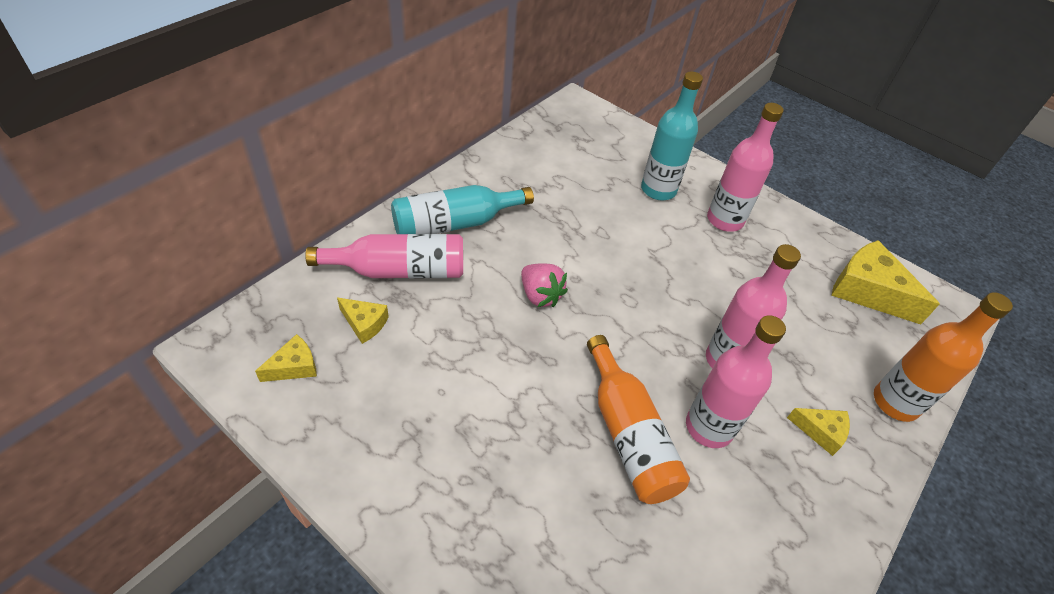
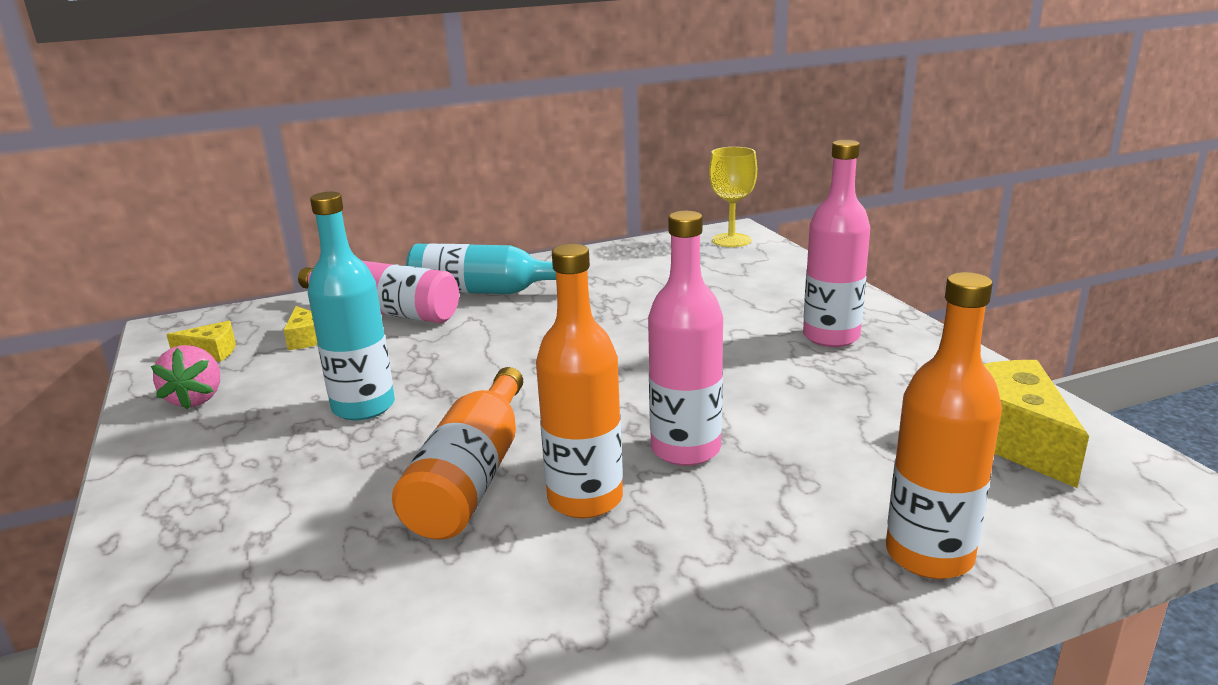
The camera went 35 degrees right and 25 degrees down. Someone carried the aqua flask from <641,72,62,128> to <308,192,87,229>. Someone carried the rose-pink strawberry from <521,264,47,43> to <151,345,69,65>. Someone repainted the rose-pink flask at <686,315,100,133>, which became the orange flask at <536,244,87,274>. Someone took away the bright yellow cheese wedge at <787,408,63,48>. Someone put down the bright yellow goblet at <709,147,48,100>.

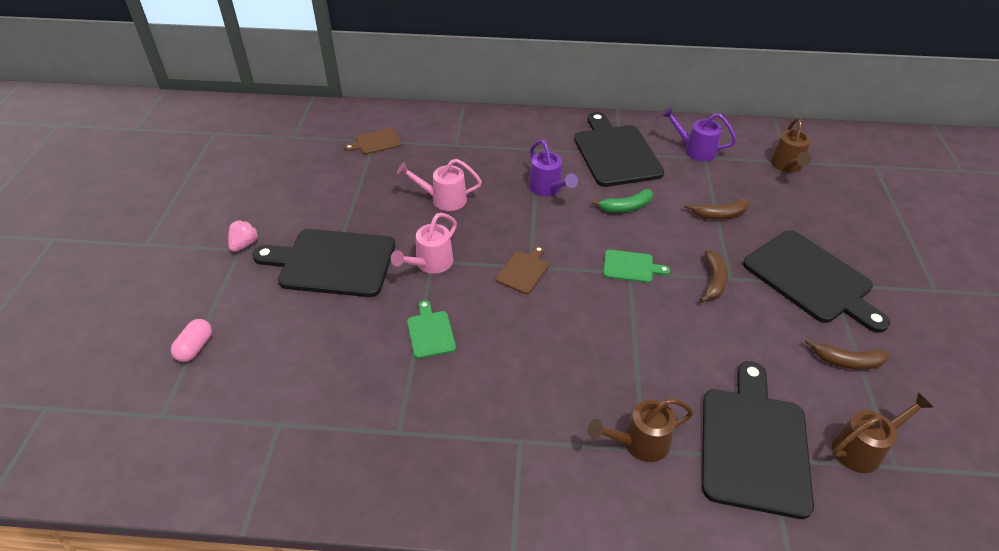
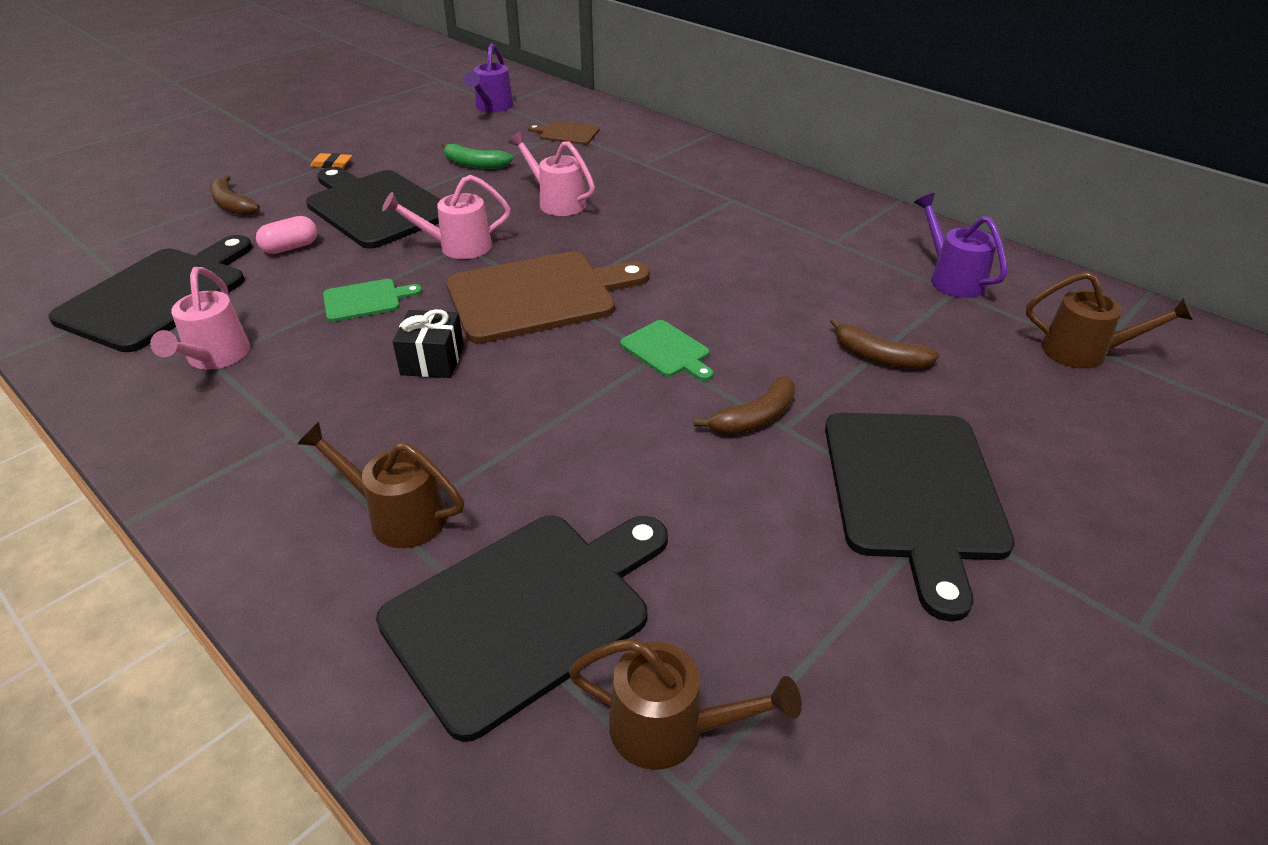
The camera went 40 degrees right and 5 degrees down. Someone carried the jet-black bread board from <574,112,90,75> to <48,235,204,117>. Someone rotated the dark brown sprinkling can at <770,117,41,55> by 120 degrees counterclockwise. Someone carried the royal purple sprinkling can from <529,140,49,56> to <464,43,50,69>. Someone carried the leaf-green toy banana from <592,189,61,24> to <442,142,71,27>. Someone swapped the rose-pink strawberry at <228,220,31,32> for the orange gum eraser at <310,153,42,15>. Someone scaled the dark brown bread board at <496,246,53,48> by 2.12. Someone rotated the leaf-green bread board at <407,300,49,59> by 45 degrees clockwise. Someone carried the rose-pink pill from <171,319,41,43> to <256,216,61,38>. Someone carried the dark brown toy banana from <805,338,84,32> to <210,175,50,41>. Someone put down the rose-pink sprinkling can at <150,267,100,103>. Someone put down the jet-black present at <393,309,71,69>.

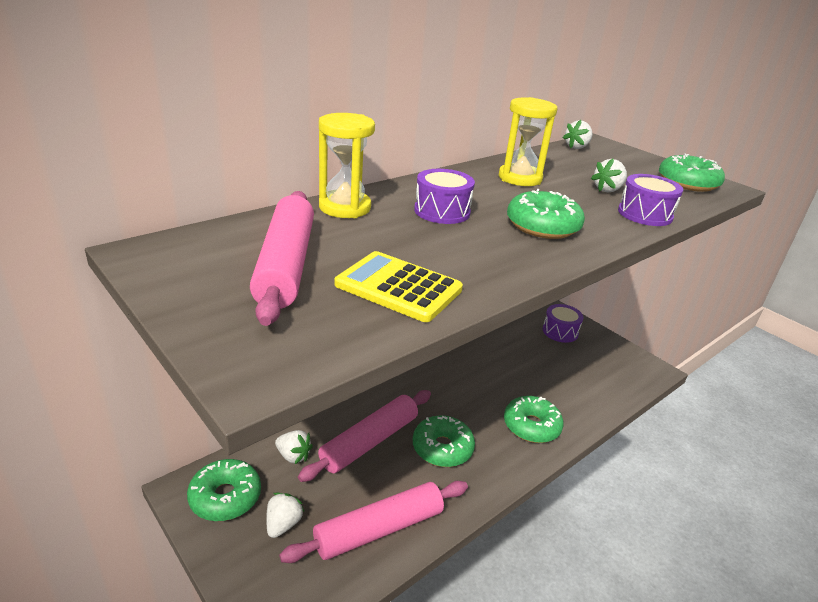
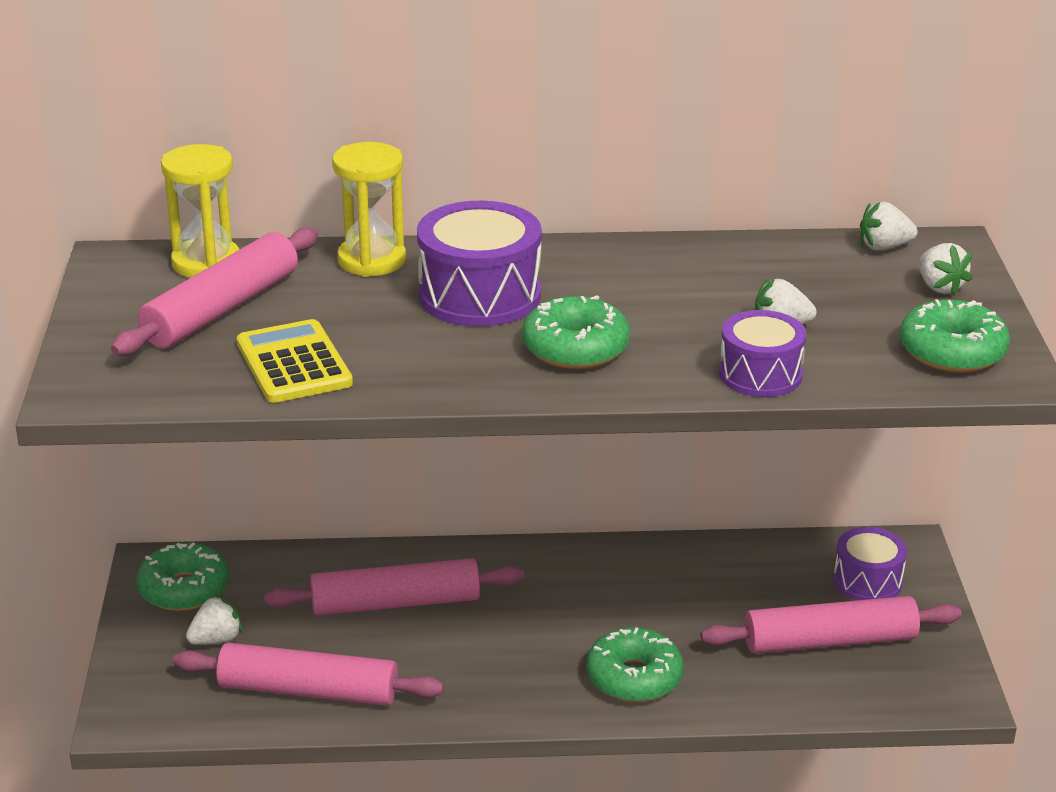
The camera went 40 degrees right and 0 degrees up. Someone carried the bright yellow sandglass from <499,97,58,89> to <161,144,79,134>. Someone scaled the royal purple drum at <414,169,61,55> by 1.58. Someone took away the leaf-green donut at <413,415,62,52>. Someone carried the snow-white strawberry from <275,430,38,34> to <919,243,53,53>. Someone put down the rose-pink rolling pin at <701,596,260,58>.

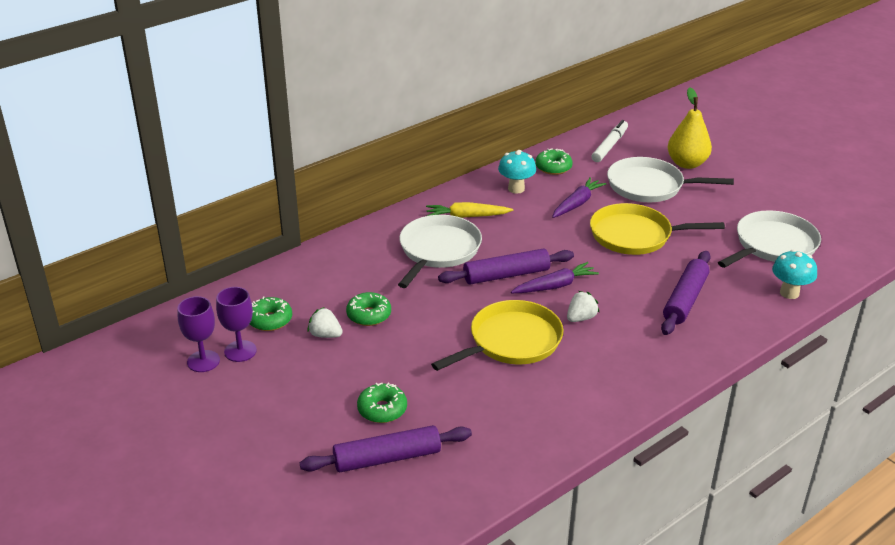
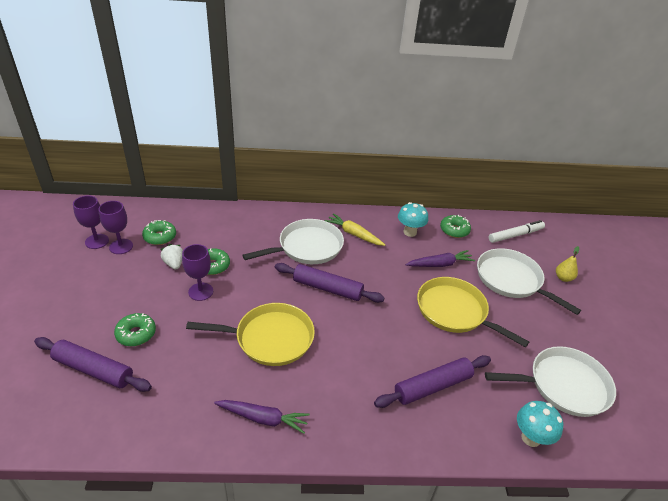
The camera went 35 degrees right and 5 degrees up. Someone scaled the bright yellow pear at <667,87,45,82> by 0.53. Someone carried the royal purple carrot from <511,262,88,31> to <214,400,96,34>. Someone took away the snow-white strawberry at <567,291,32,31>. Someone put down the royal purple goblet at <182,244,31,57>.

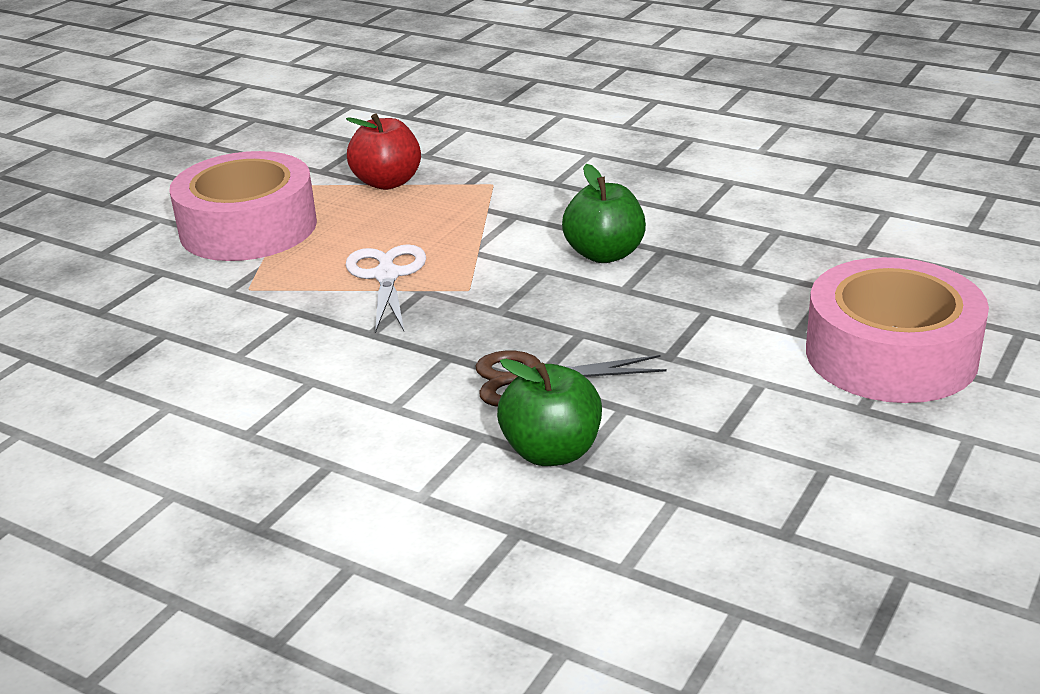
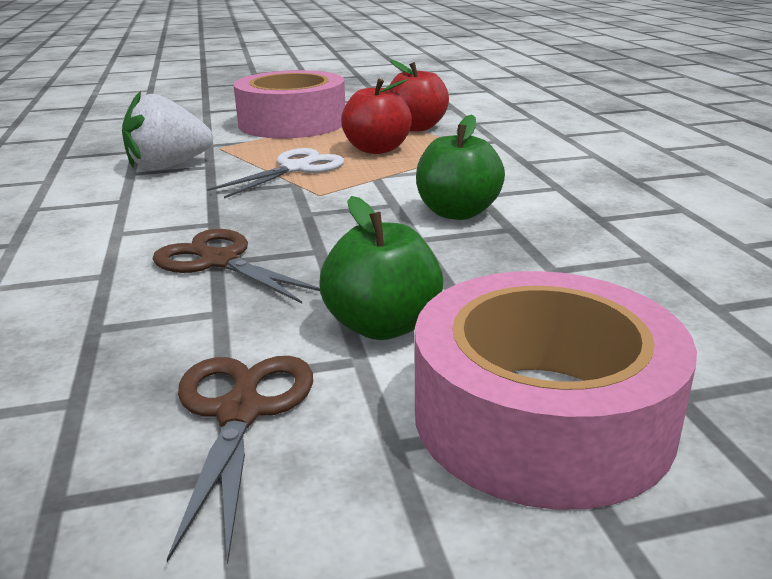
The camera went 45 degrees right and 5 degrees down. Someone carried the leaf-green apple fruit from <497,359,105,107> to <319,196,125,144>. Someone put down the crimson apple fruit at <341,79,71,75>. Someone put down the snow-white strawberry at <122,91,91,79>. Someone put down the dark brown pair of scissors at <167,356,146,208>.

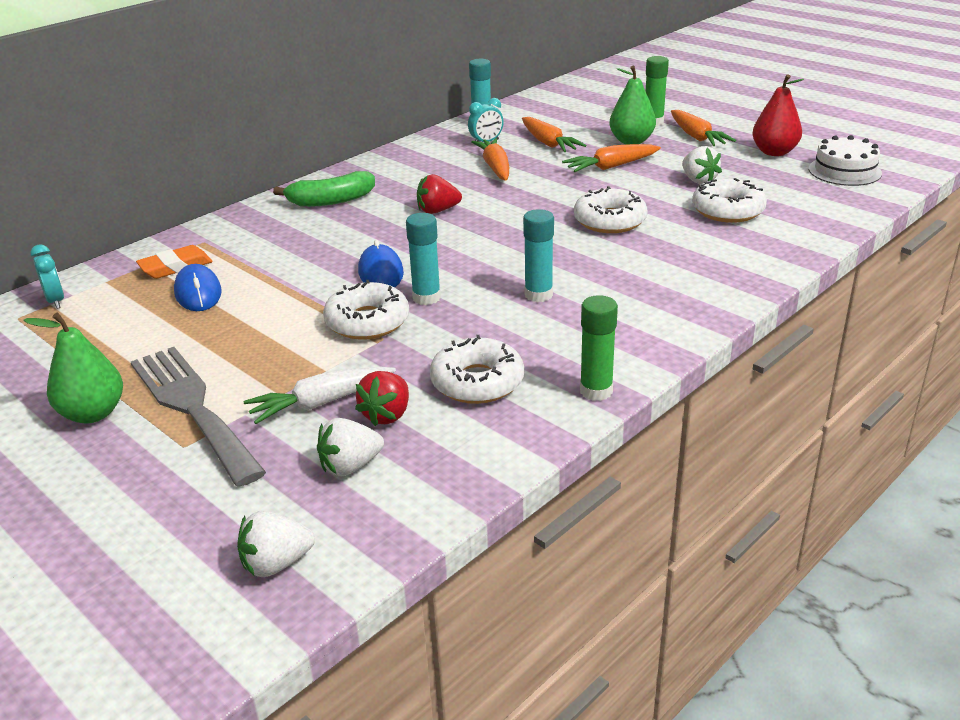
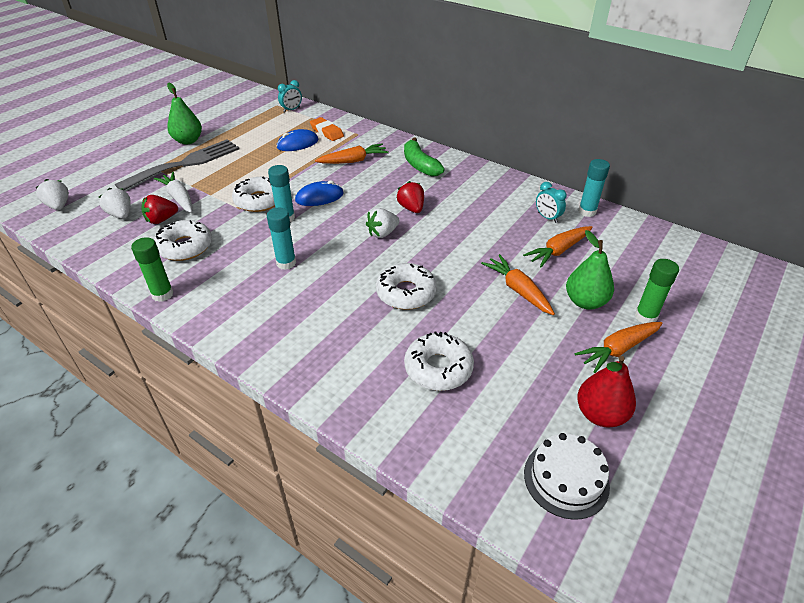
The camera went 80 degrees right and 10 degrees up. Someone carried the orange carrot from <471,138,38,43> to <315,143,74,21>. Someone carried the snow-white strawberry from <682,146,40,38> to <366,208,34,30>. Someone rotated the crimson strawberry at <355,371,54,55> by 45 degrees counterclockwise.

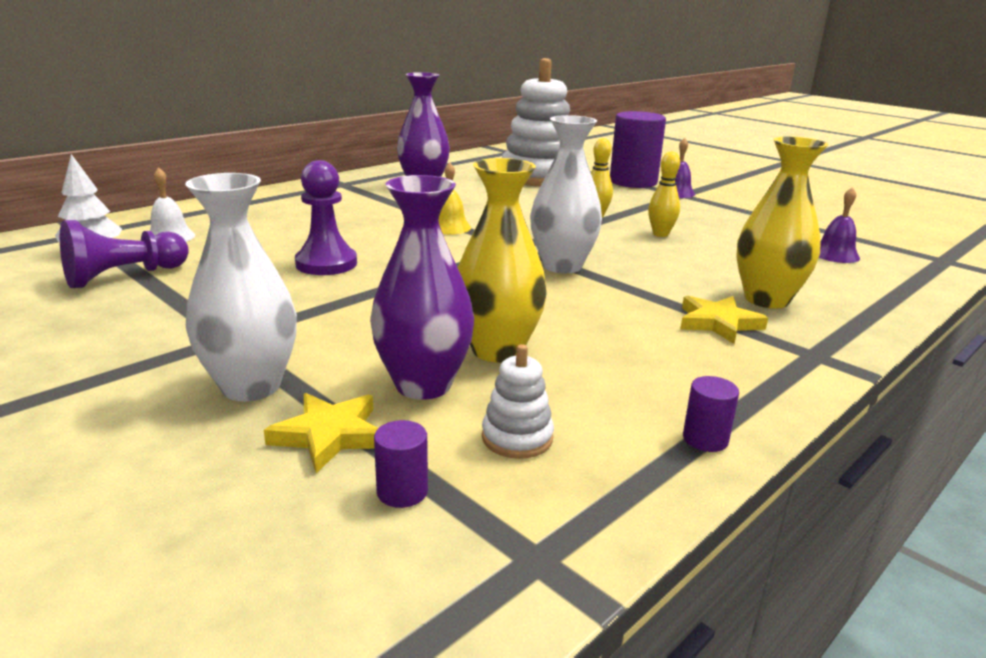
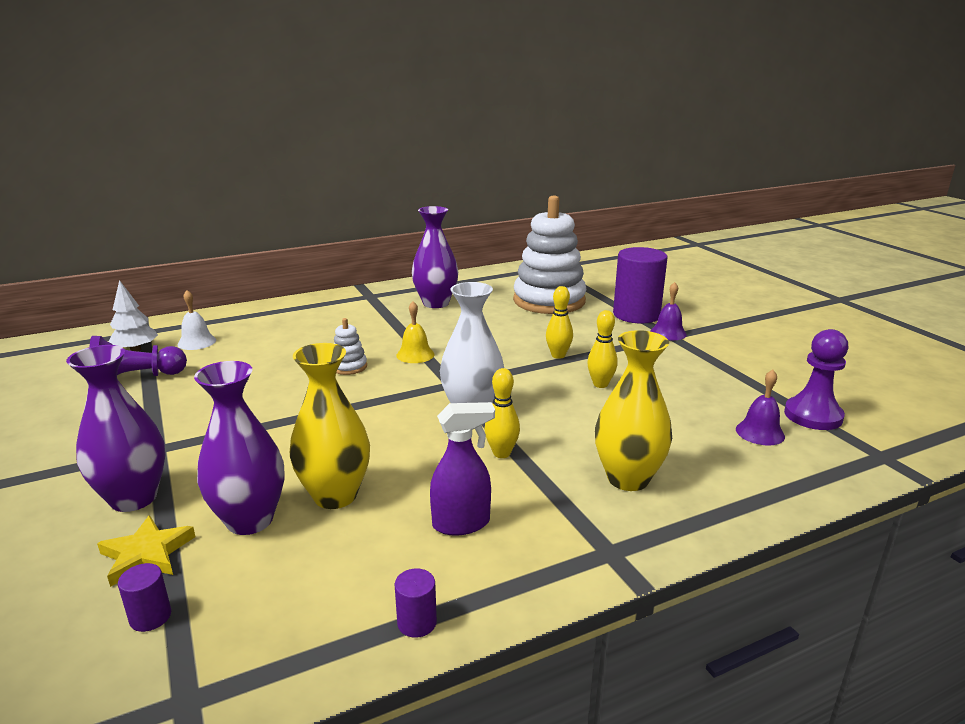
The camera went 20 degrees right and 0 degrees up. Someone carried the royal purple chess pawn from <295,160,62,115> to <784,329,64,101>. Someone repainted the snow-white flower vase at <185,173,112,229>, which became the royal purple flower vase at <66,345,99,167>. Someone took away the bright yellow star at <680,296,88,48>. Someone carried the snow-white ring stacker from <482,344,72,115> to <333,318,34,57>. Someone put down the bright yellow bowling pin at <485,368,35,90>. Someone put down the royal purple spray cleaner at <430,402,65,133>.

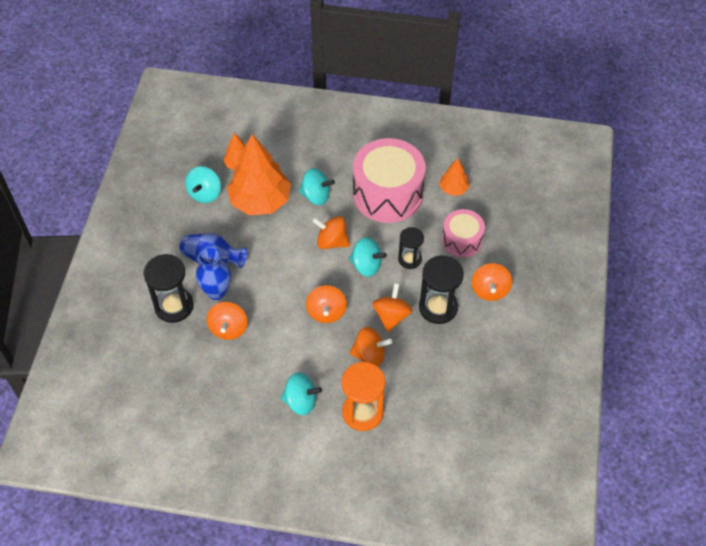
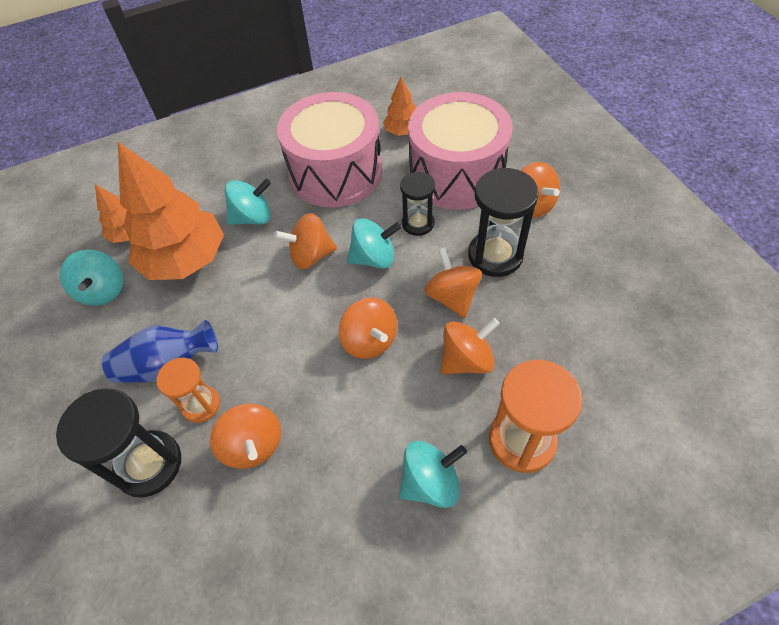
The camera went 30 degrees left and 0 degrees up. Someone scaled the rose-pink drum at <442,209,43,48> by 1.80. Someone swapped the cobalt flower vase at <196,247,35,53> for the orange sandglass at <156,357,64,66>.

